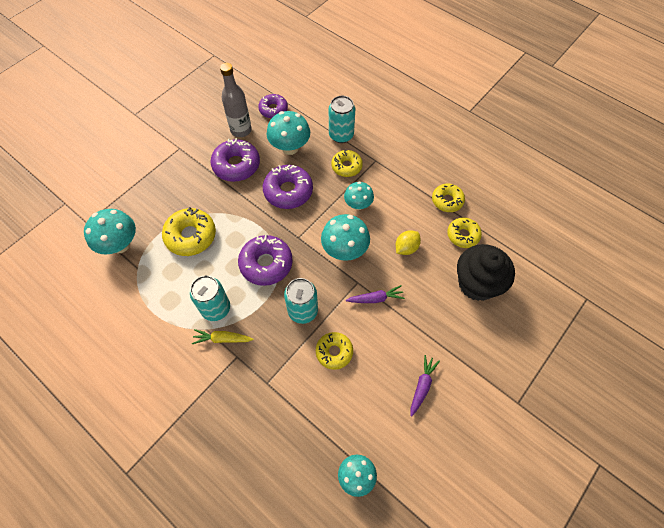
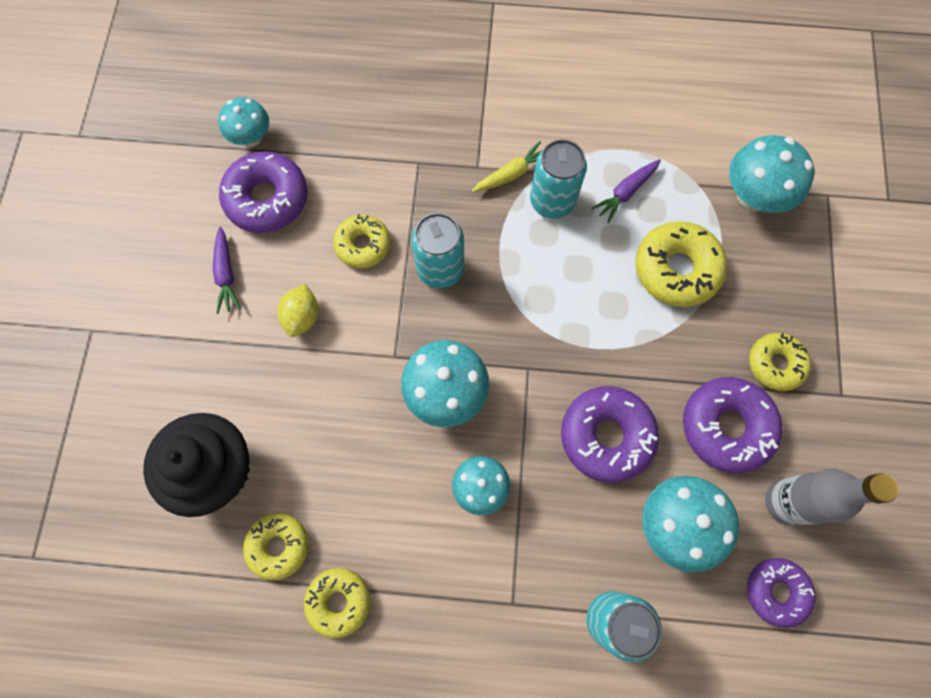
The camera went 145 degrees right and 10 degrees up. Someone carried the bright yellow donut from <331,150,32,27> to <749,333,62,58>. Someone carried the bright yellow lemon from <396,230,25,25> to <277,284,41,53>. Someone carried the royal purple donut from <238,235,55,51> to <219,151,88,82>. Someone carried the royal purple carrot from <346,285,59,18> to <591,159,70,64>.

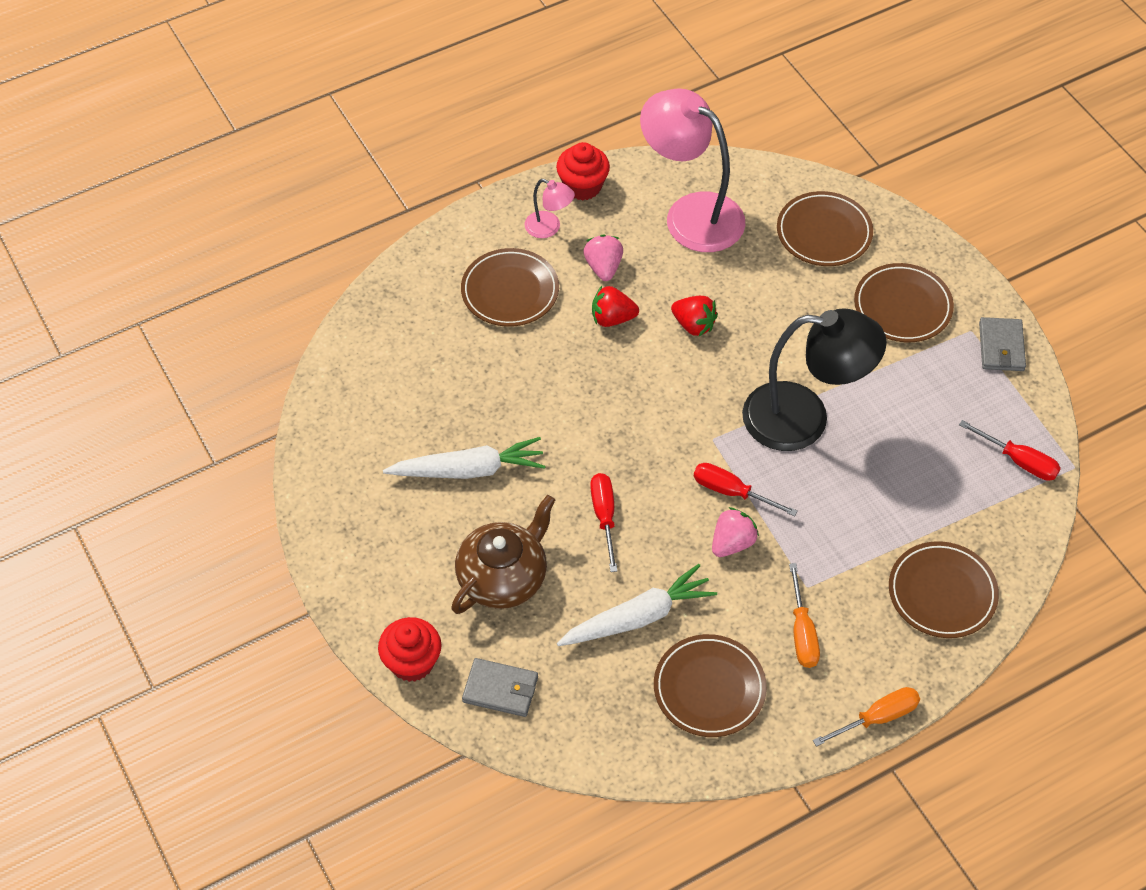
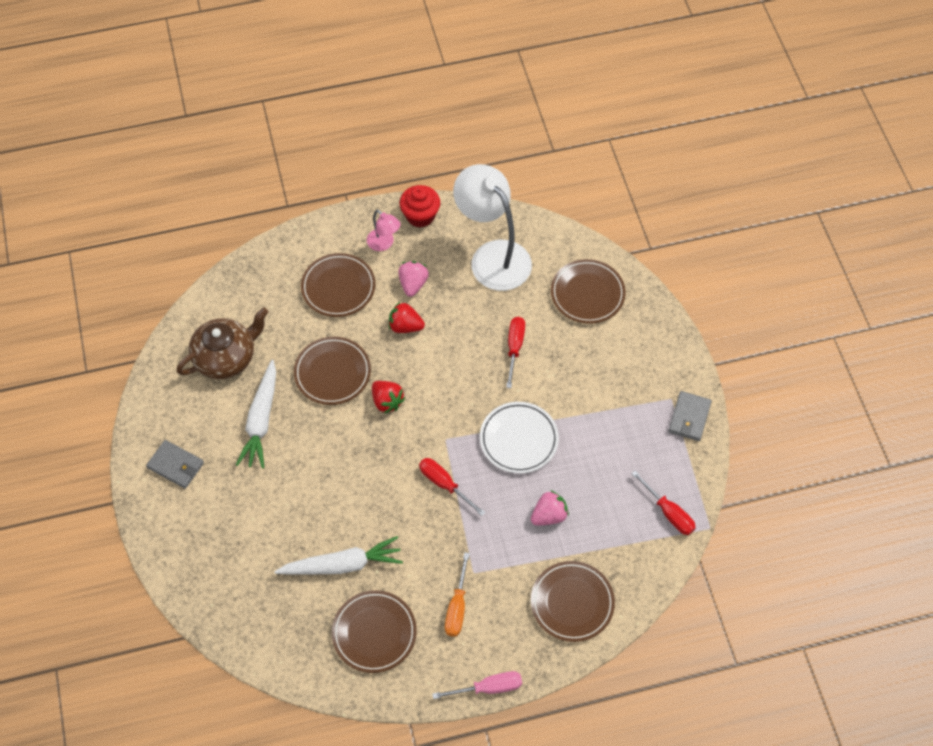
The camera went 15 degrees right and 5 degrees up. Someone repainted the rose-pink reading lamp at <640,88,105,164>, which became the snow-white reading lamp at <453,164,79,127>. Someone carried the dark brown dinner plate from <854,263,100,79> to <294,337,77,68>. Someone carried the crimson strawberry from <671,296,47,40> to <372,381,33,33>. Someone swapped the jet-black reading lamp at <742,308,145,143> for the snow-white dinner plate at <480,402,79,71>. Someone rotated the snow-white carrot at <383,437,162,42> by 90 degrees clockwise. Someone carried the crimson flat screwdriver from <590,473,28,99> to <506,317,19,71>. Someone carried the dark brown china teapot from <451,495,104,119> to <177,307,91,72>. Someone carried the rose-pink strawberry from <712,507,47,50> to <531,490,38,36>. Someone took away the crimson muffin at <378,617,64,65>. Someone carried the ash-grey wallet from <462,658,76,59> to <146,440,58,49>. Someone repainted the orange flat screwdriver at <813,687,107,60>, which became the rose-pink flat screwdriver at <432,671,90,28>.

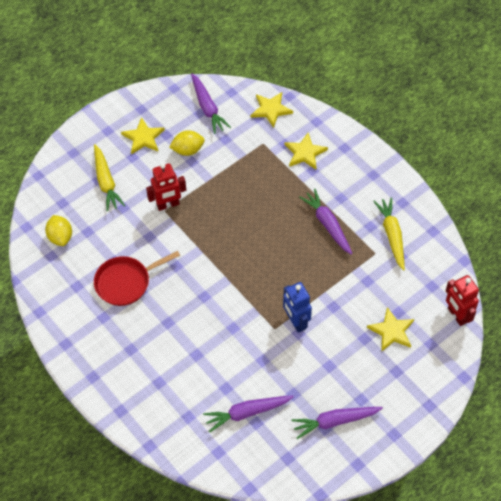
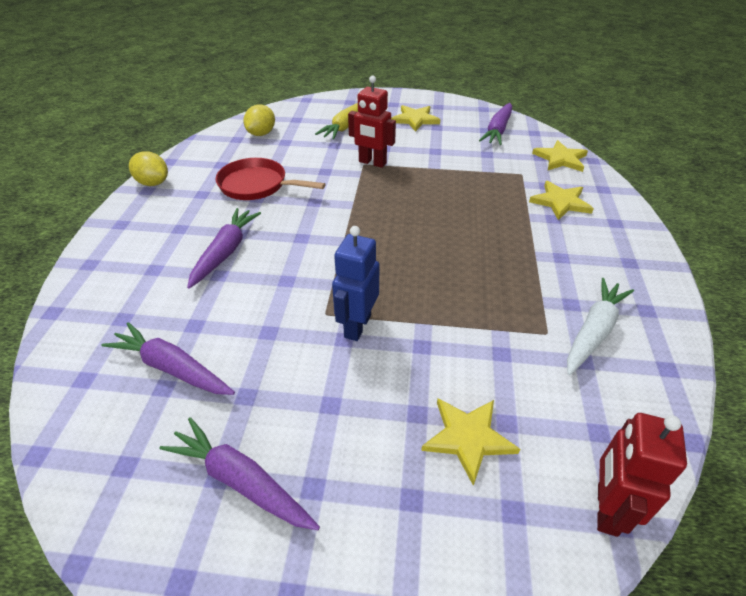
The camera went 45 degrees right and 15 degrees down. Someone carried the bright yellow lemon from <169,130,36,26> to <129,151,39,35>. Someone carried the royal purple carrot from <299,189,53,66> to <187,208,74,81>. Someone repainted the bright yellow carrot at <373,197,32,74>, which became the snow-white carrot at <567,278,67,97>.

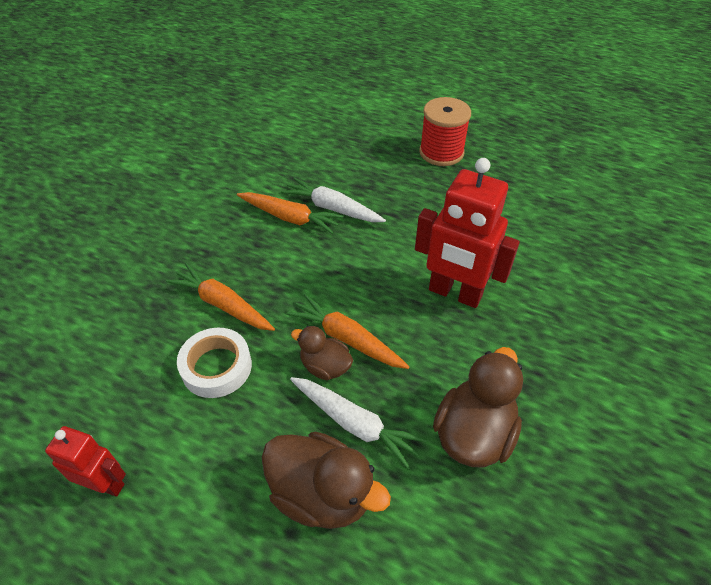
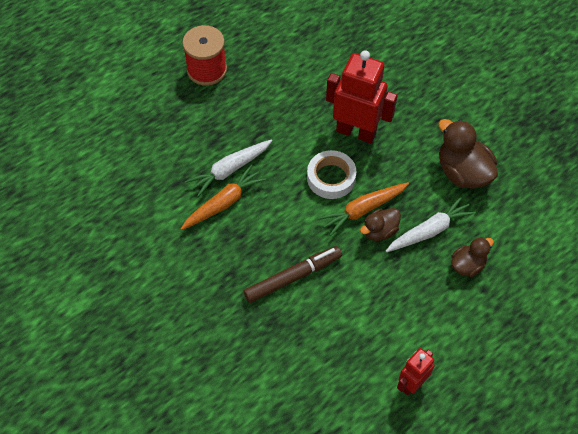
The camera went 65 degrees left and 10 degrees up. Someone rotated the crimson robot figure at <415,158,105,150> by 120 degrees counterclockwise. Someone swapped the orange carrot at <166,263,109,68> for the dark brown marker at <244,246,98,57>. Someone carried the snow-white roll of tape from <177,327,75,71> to <307,150,49,49>. Someone scaled the dark brown rubber duck at <262,432,129,97> by 0.59.

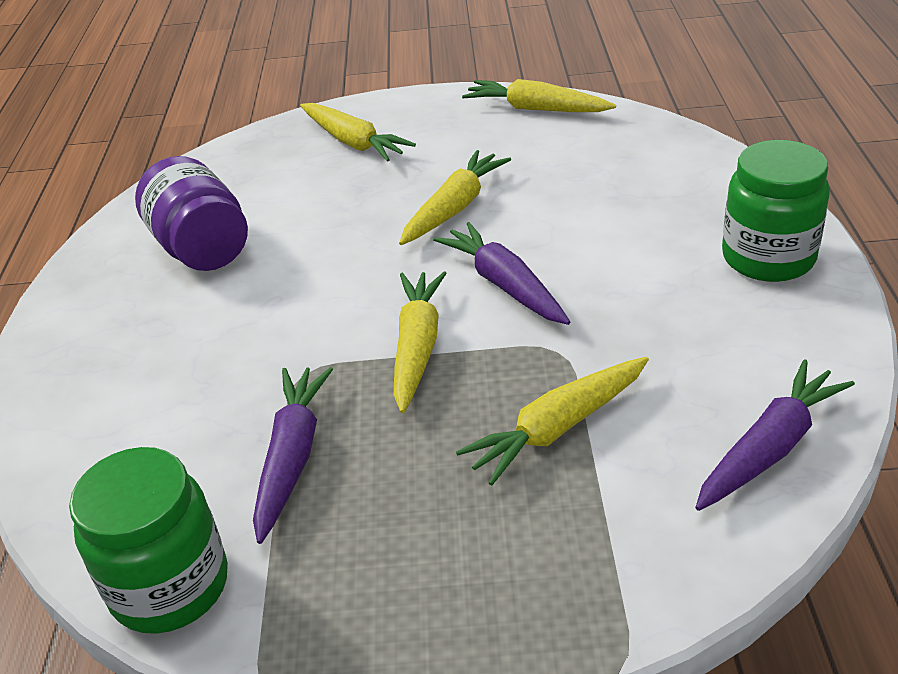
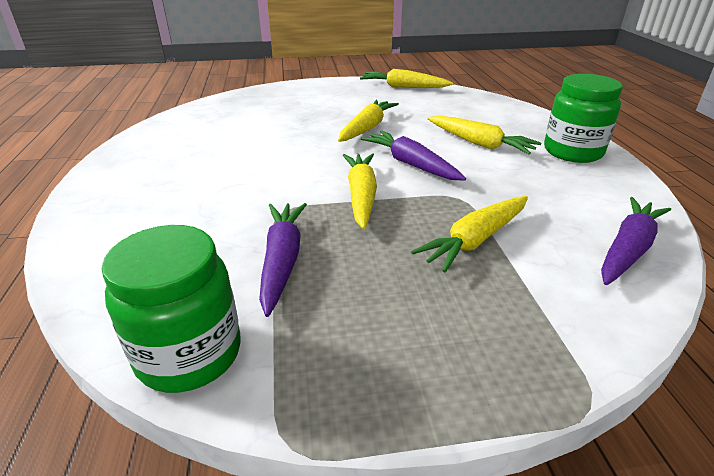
The camera went 10 degrees left and 5 degrees down. Someone carried the bright yellow carrot from <300,103,116,59> to <427,116,114,38>. Someone took away the royal purple jam jar at <135,156,113,115>.

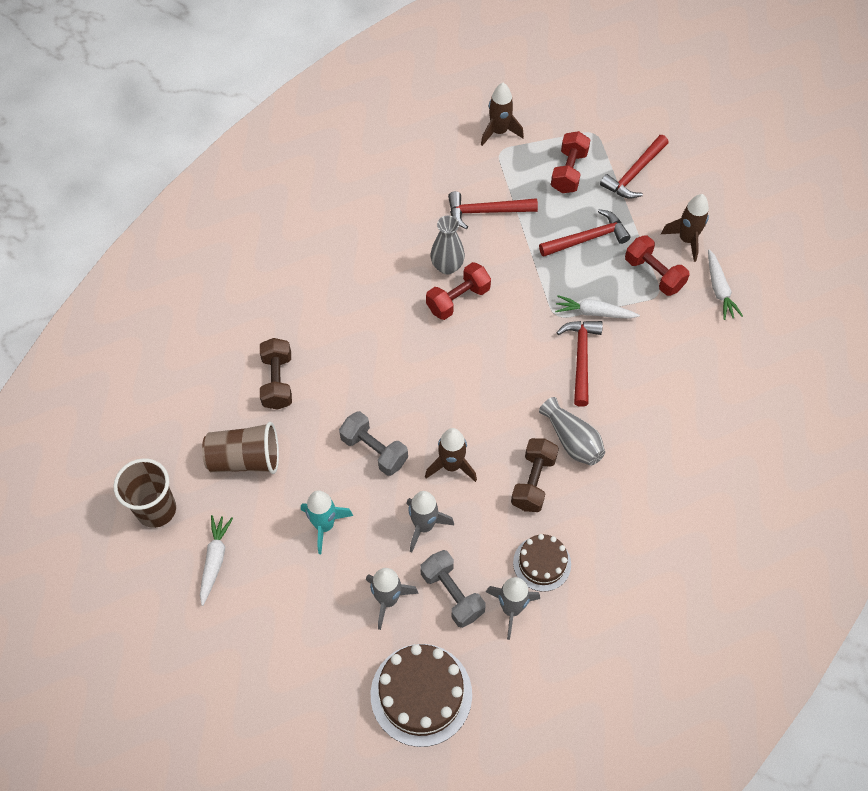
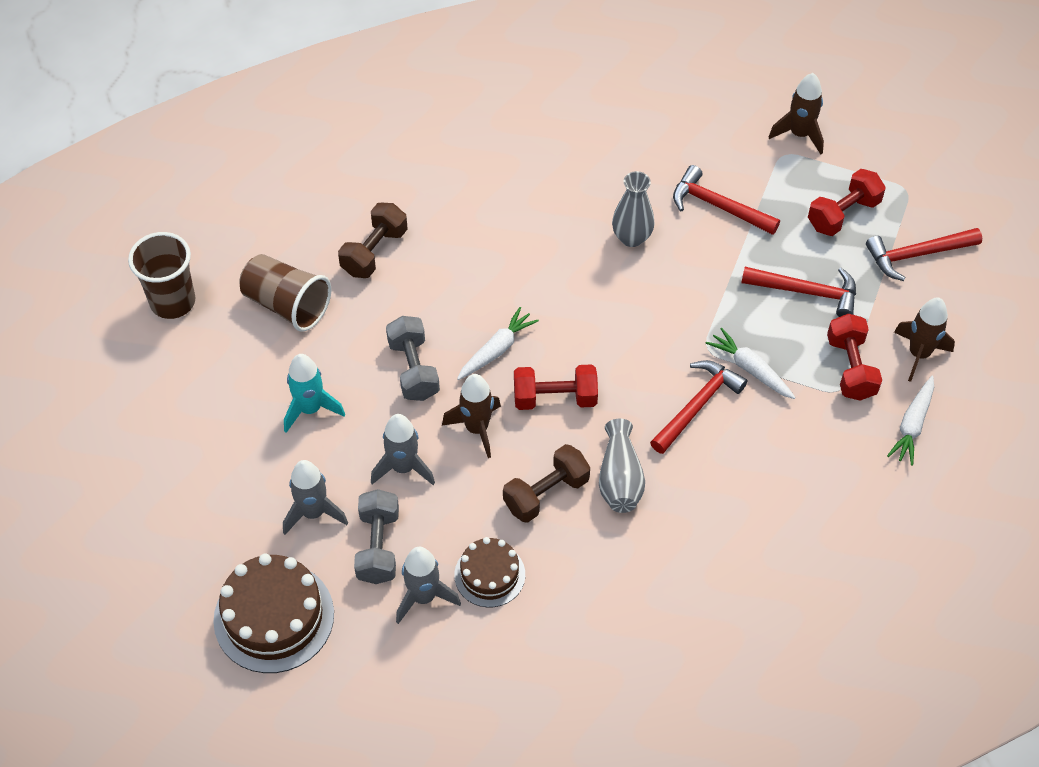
The camera went 35 degrees right and 5 degrees down. Someone carried the crimson hand weight from <426,262,65,58> to <514,364,84,46>. Someone carried the snow-white carrot from <200,515,33,91> to <457,307,82,73>.

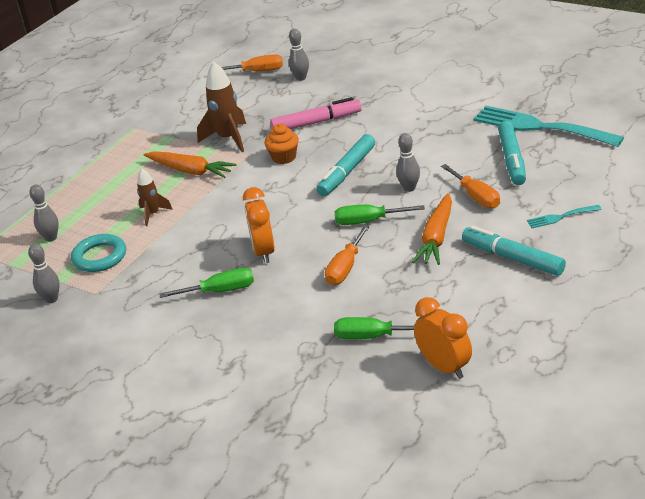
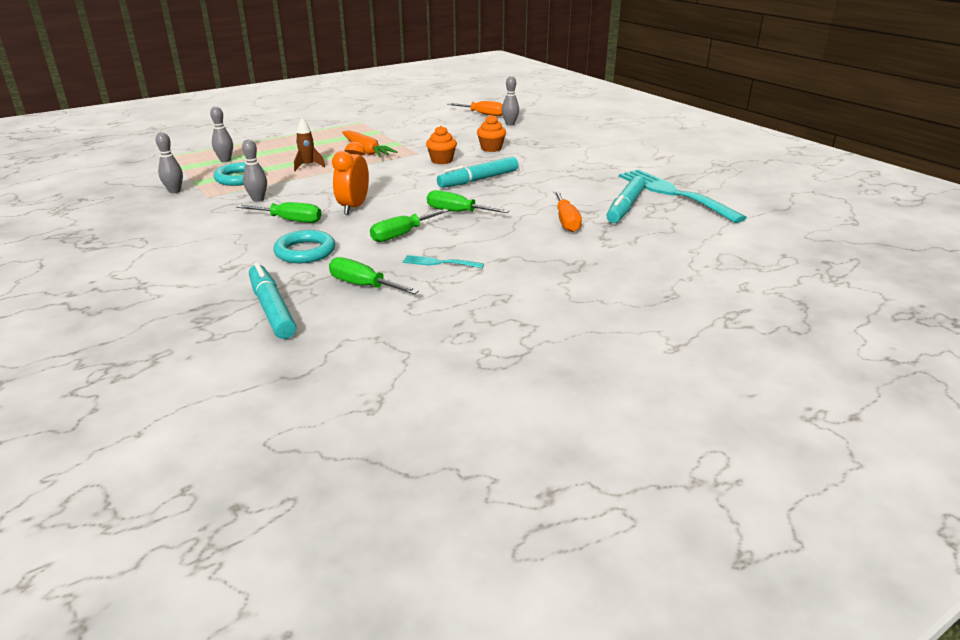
The camera went 20 degrees right and 5 degrees down. Someone took away the dark brown toy rocket at <197,62,49,90>. Someone swapped the rose-pink marker at <270,97,92,33> for the orange muffin at <477,115,29,37>. Someone carried the ash-grey bowling pin from <396,133,24,59> to <242,139,25,63>. Someone took away the orange carrot at <412,193,40,72>. Someone carried the aqua fork from <527,205,75,23> to <403,255,81,13>. Someone repainted the orange flat screwdriver at <325,225,45,60>, which became the leaf-green flat screwdriver at <370,209,79,33>. Someone carried the aqua marker from <462,226,104,50> to <249,262,47,77>. Someone took away the orange bedside clock at <414,297,58,82>. Someone put down the aqua hoop at <273,230,62,33>.

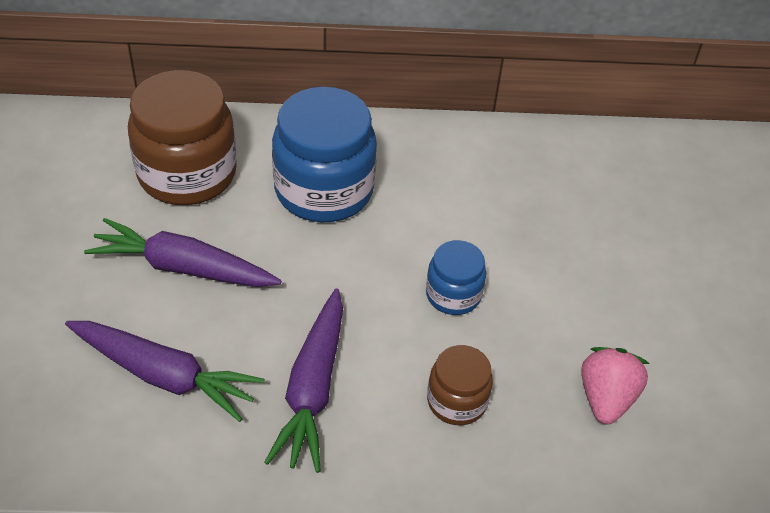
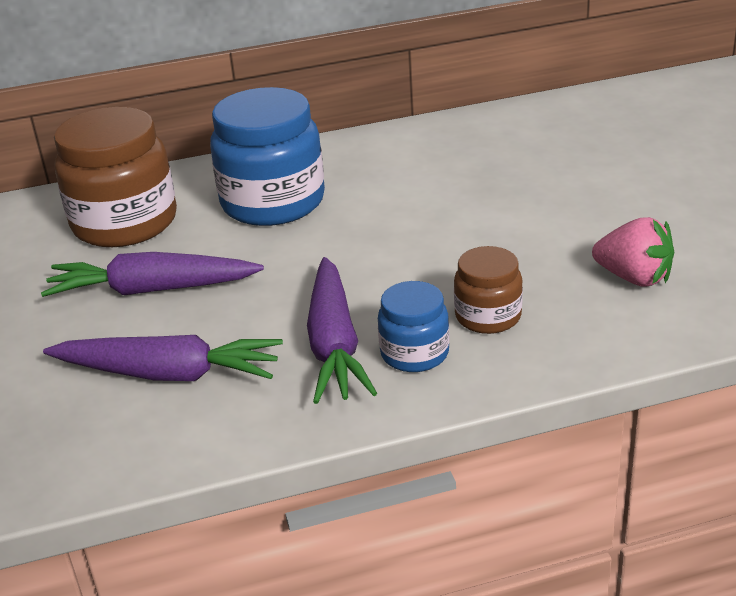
The camera went 10 degrees left and 15 degrees down. Someone carried the cobalt jam jar from <426,240,60,75> to <378,281,71,91>. Someone rotated the rose-pink strawberry at <582,347,67,77> by 120 degrees clockwise.

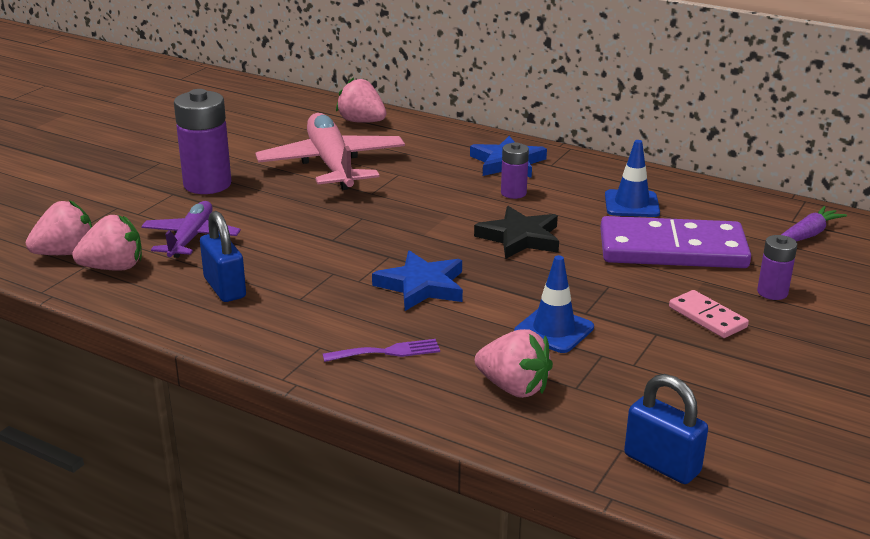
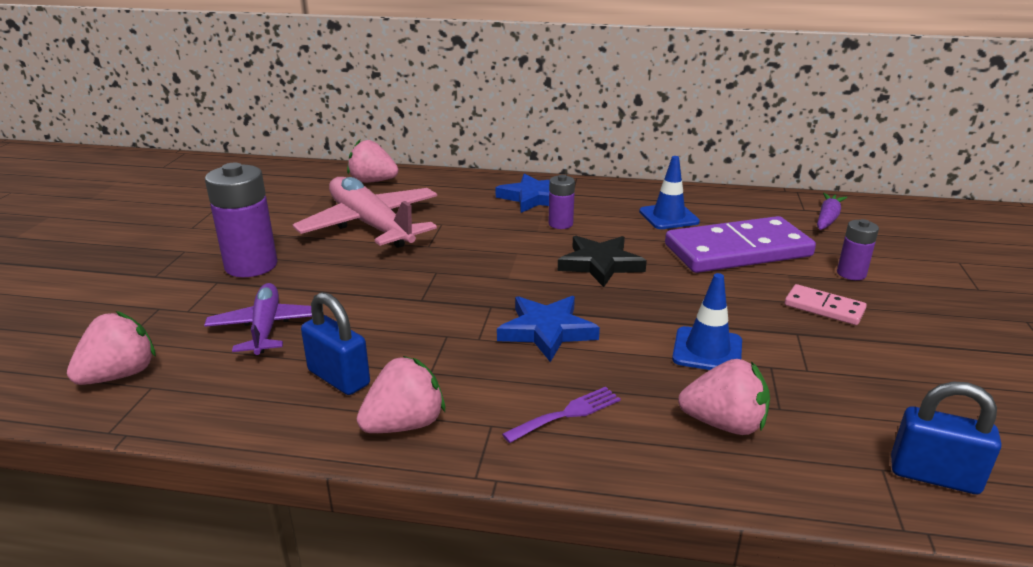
The camera went 20 degrees left and 0 degrees up. Someone carried the rose-pink strawberry from <72,215,70,56> to <357,356,88,77>.

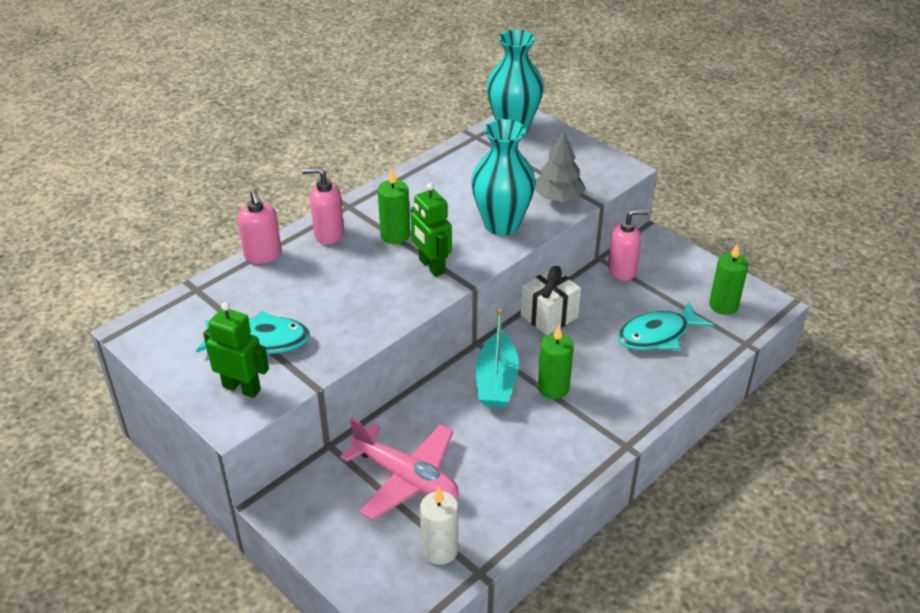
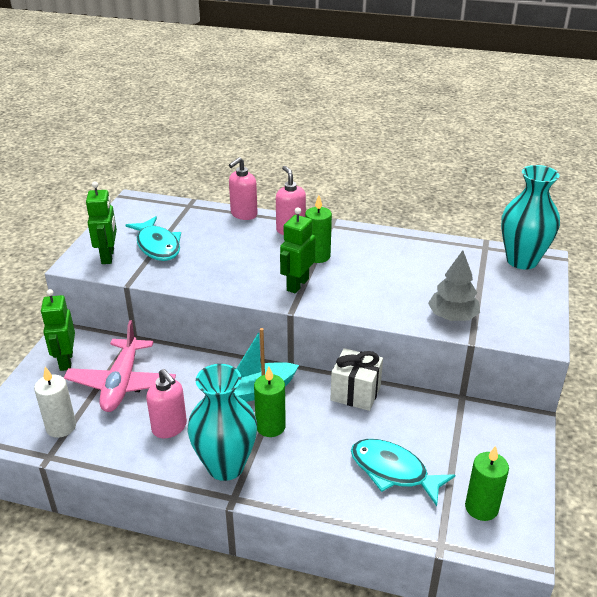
The camera went 60 degrees right and 5 degrees down. Someone carried the aqua flower vase from <471,119,65,117> to <187,364,70,117>. Someone carried the rose-pink soap dispenser from <608,209,41,72> to <146,369,41,69>. Someone put down the leaf-green robot figure at <41,289,34,82>.

